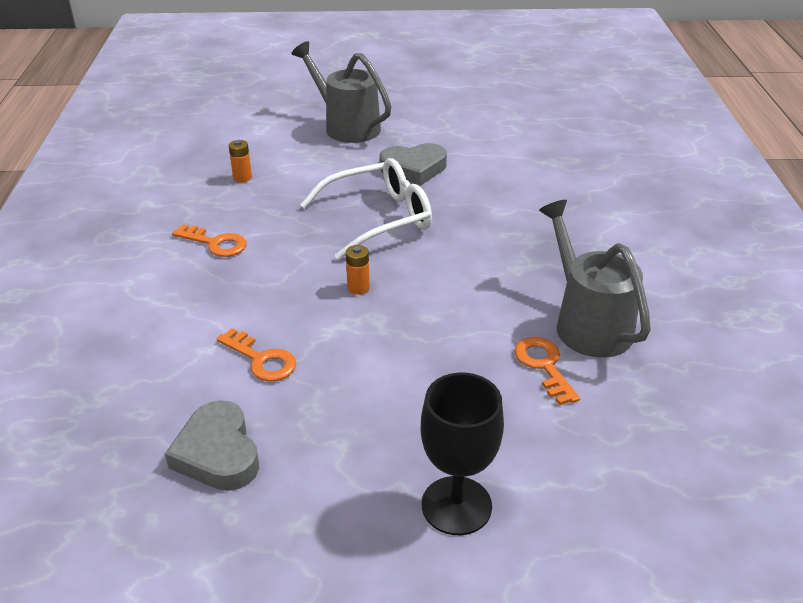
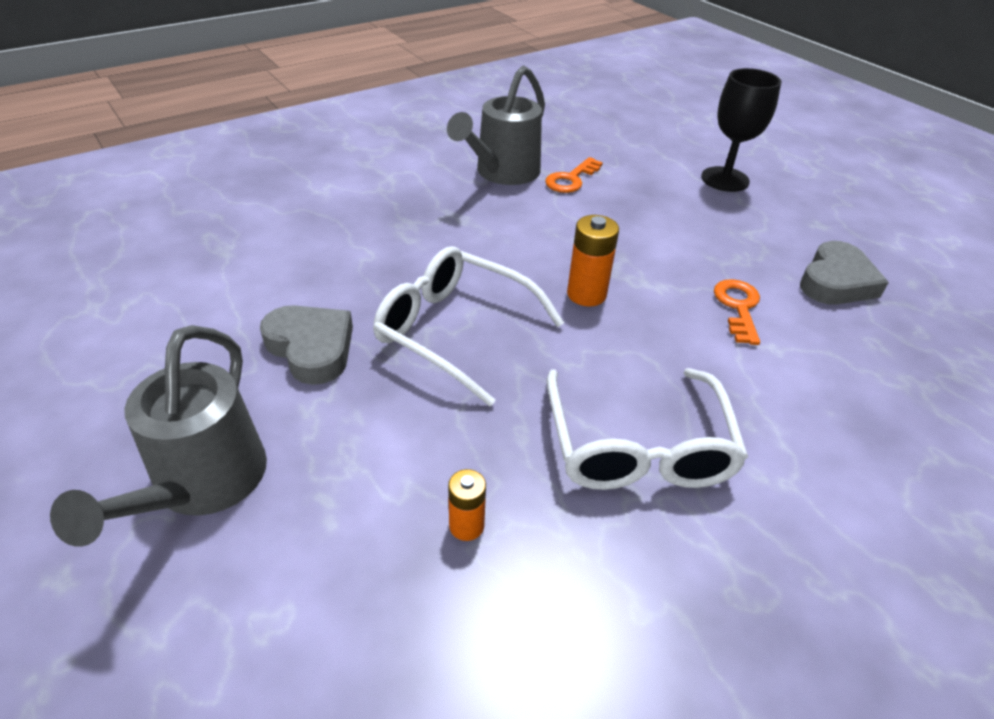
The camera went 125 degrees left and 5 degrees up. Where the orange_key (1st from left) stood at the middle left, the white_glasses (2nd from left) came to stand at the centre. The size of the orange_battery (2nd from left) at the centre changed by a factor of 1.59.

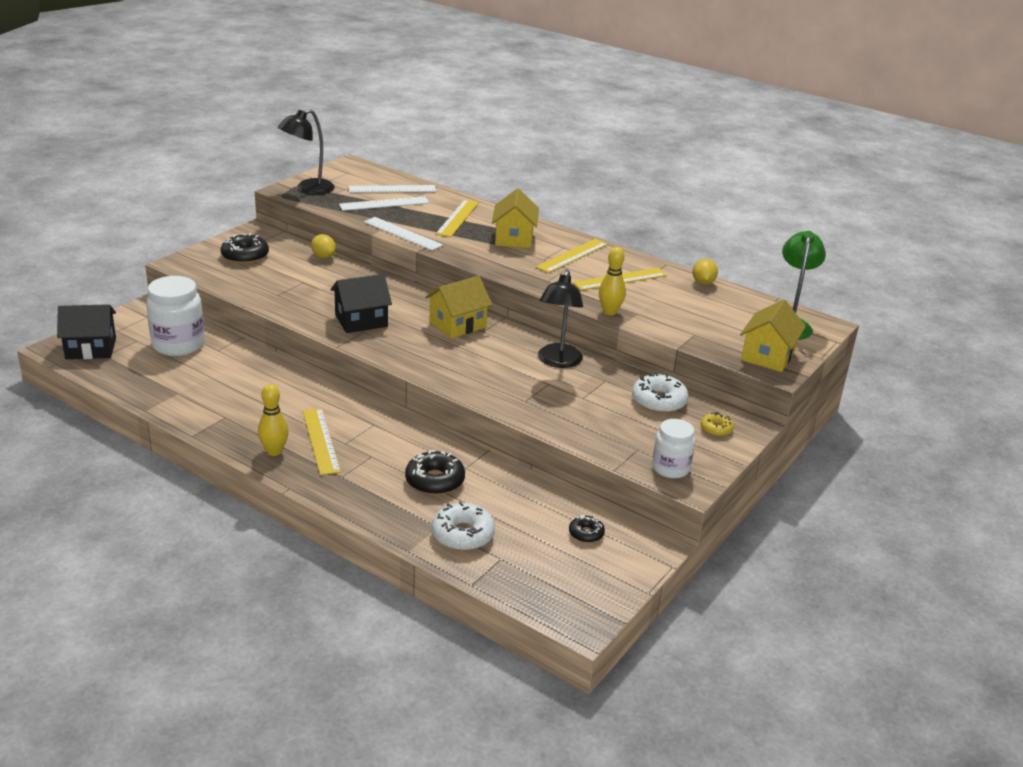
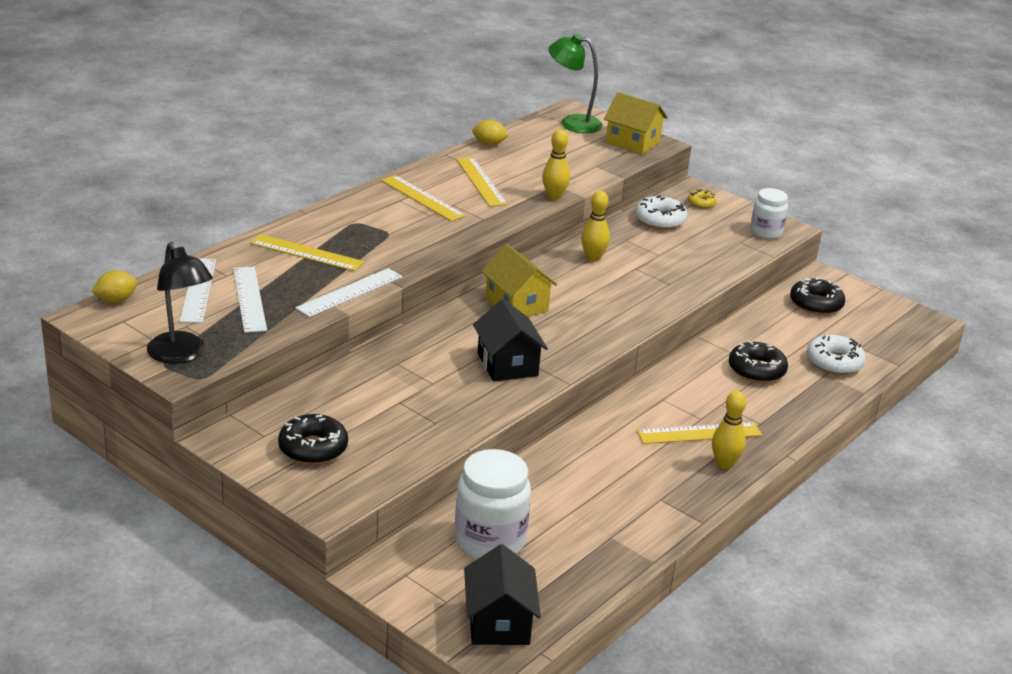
The camera went 85 degrees left and 0 degrees up. The second view lost the yellow_house (2nd from left) at the top centre. The yellow_lemon (1st from left) ended up elsewhere, having gone from the top left to the middle left. Where the black_lamp (2nd from left) stood at the centre, the yellow_bowling_pin (2nd from left) came to stand at the centre. The size of the black_donut (3rd from left) at the bottom centre changed by a factor of 1.75.

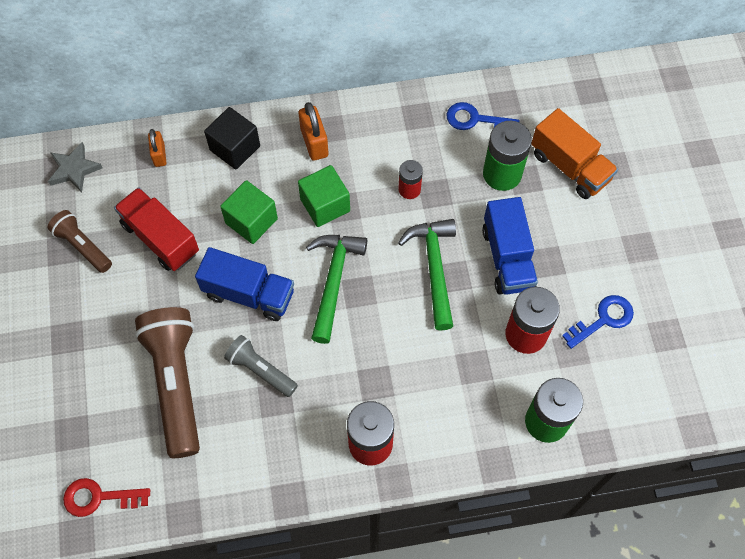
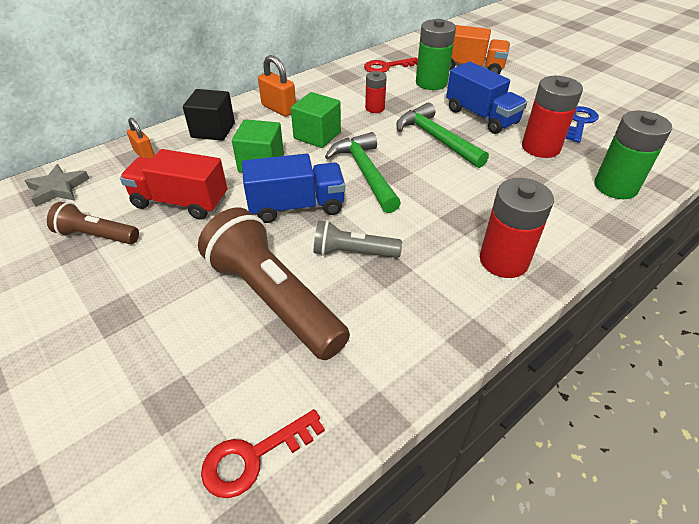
The camera went 30 degrees left and 20 degrees down. What was the blue_key (1st from left) at the top centre turned into the red_key (2nd from left) at the top centre.

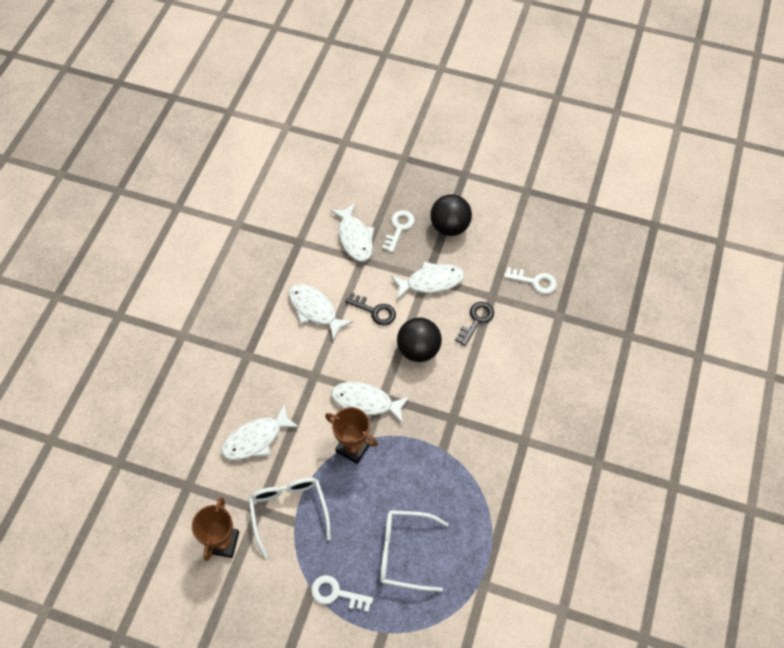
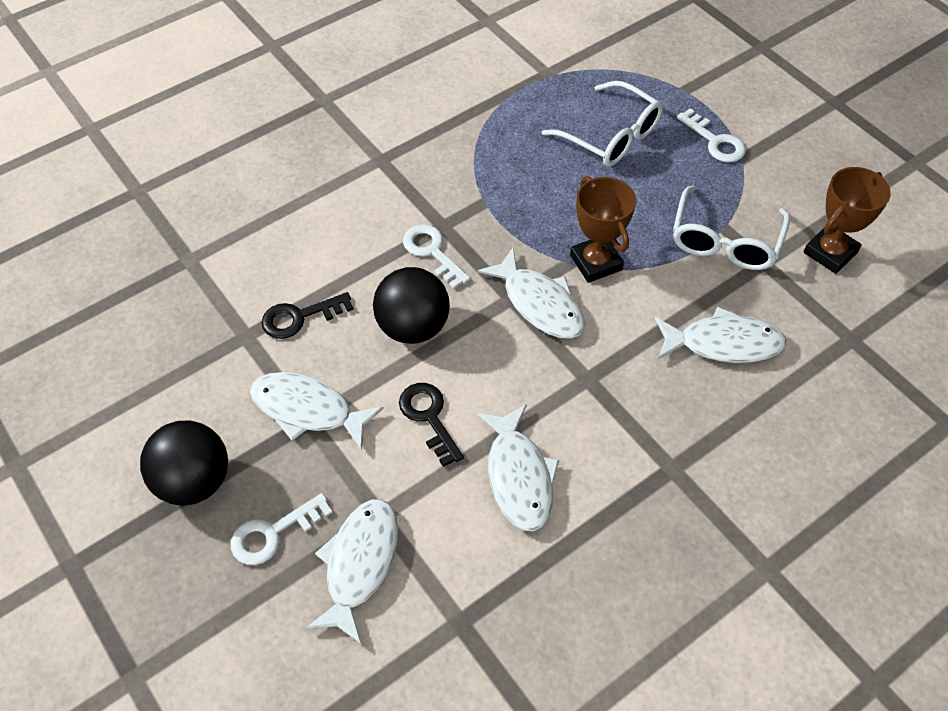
The camera went 145 degrees left and 5 degrees down. The white_key (3rd from left in the first image) ended up elsewhere, having gone from the middle right to the centre.

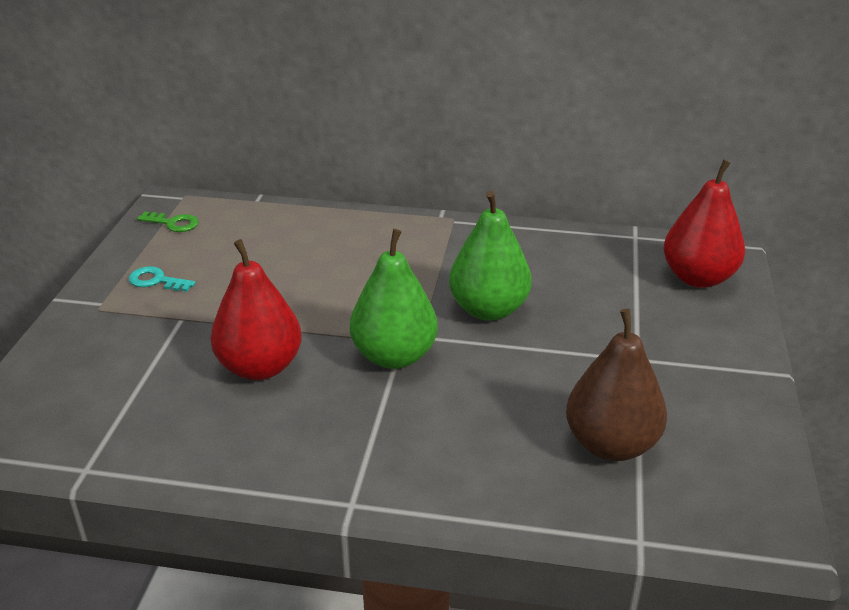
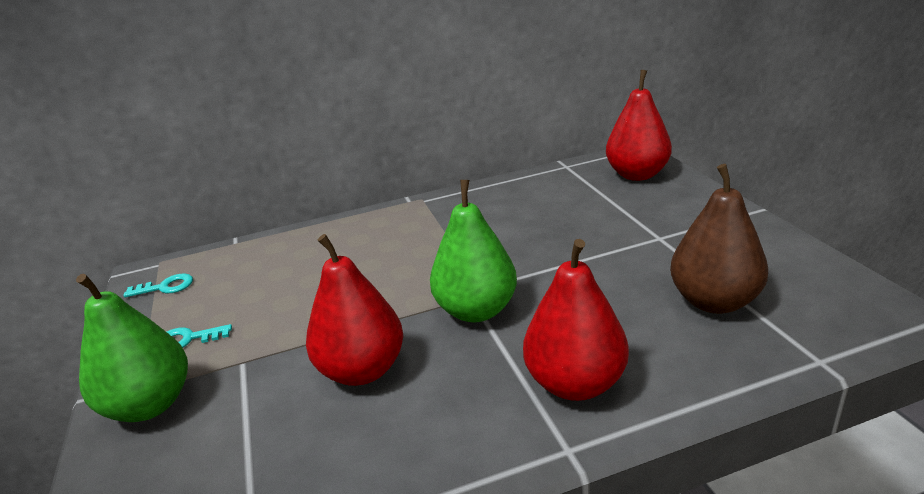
The camera went 25 degrees left and 5 degrees down. The green_pear (2nd from left in the first image) ended up elsewhere, having gone from the centre to the bottom left. What was the green_key at the middle left turned into the turquoise_key (1st from left) at the middle left. The second view gained the red_pear (2nd from left) at the centre.

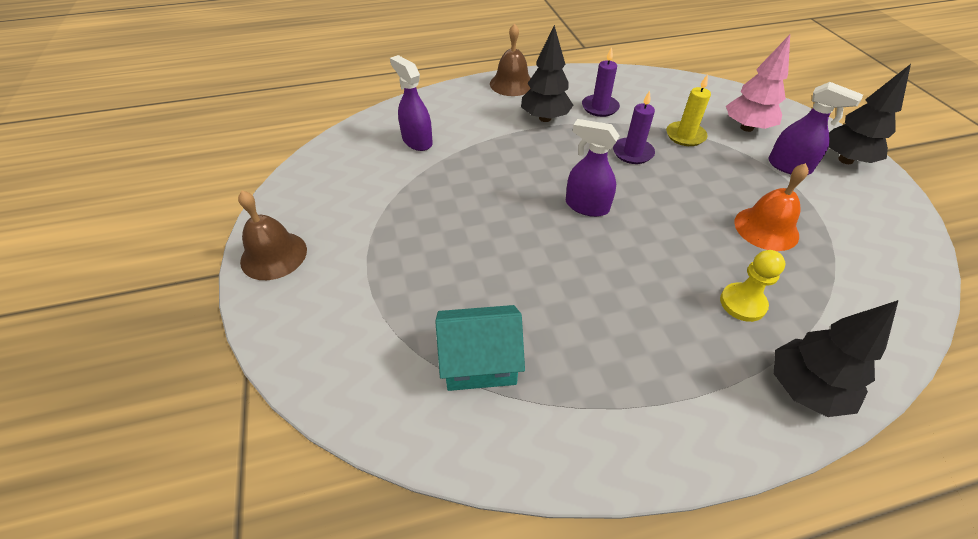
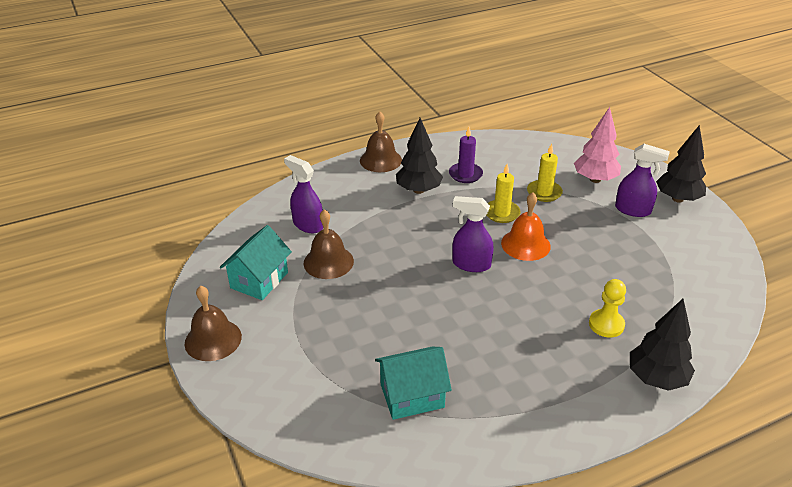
The camera went 10 degrees left and 10 degrees down. What was the purple_candle (2nd from left) at the top centre turned into the yellow_candle (1st from left) at the centre. The orange_bell ended up elsewhere, having gone from the middle right to the centre. The second view gained the brown_bell (2nd from left) at the centre. The second view gained the turquoise_house (1st from left) at the middle left.

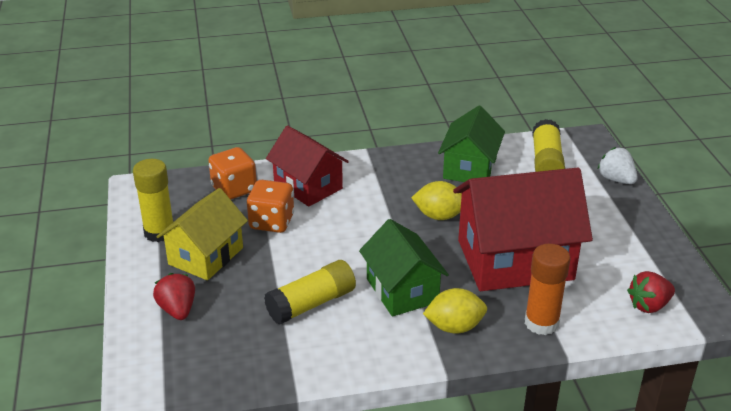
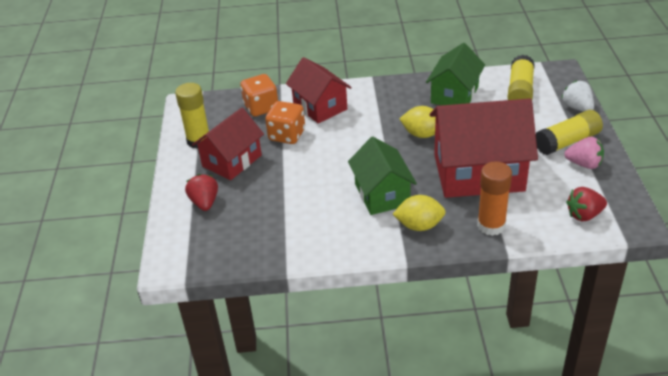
The camera went 10 degrees right and 5 degrees up. What was the yellow_house at the middle left turned into the red_house (1st from left) at the centre. The yellow_glue_stick (2nd from left in the first image) ended up elsewhere, having gone from the bottom centre to the middle right. The second view gained the pink_strawberry at the middle right.

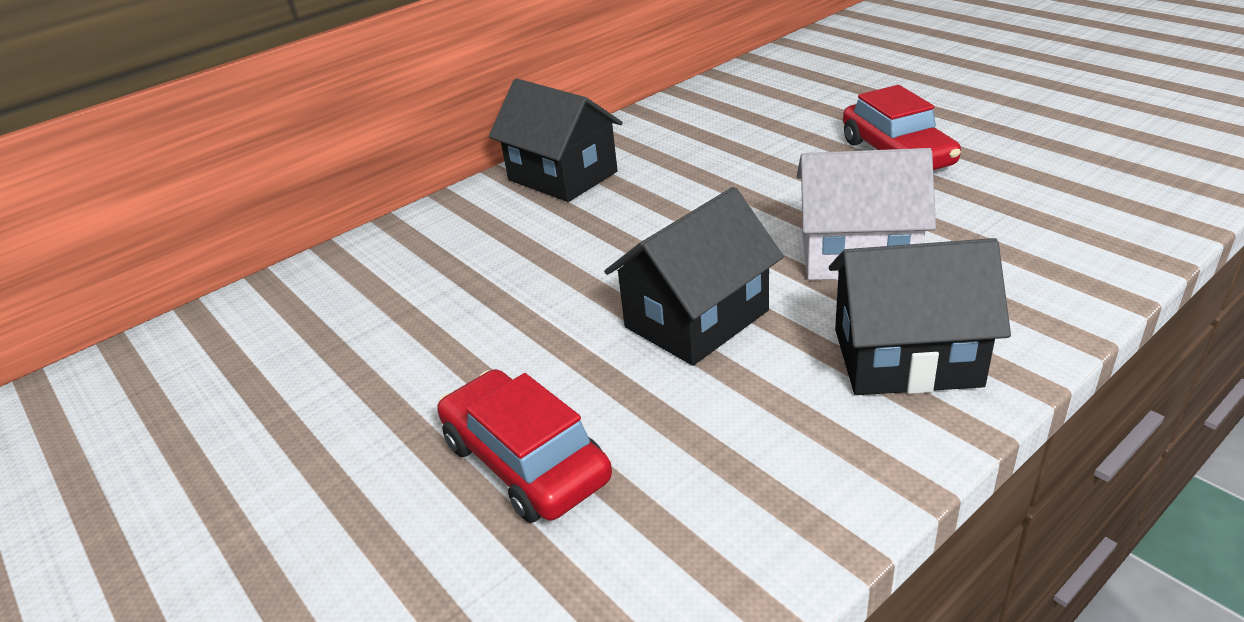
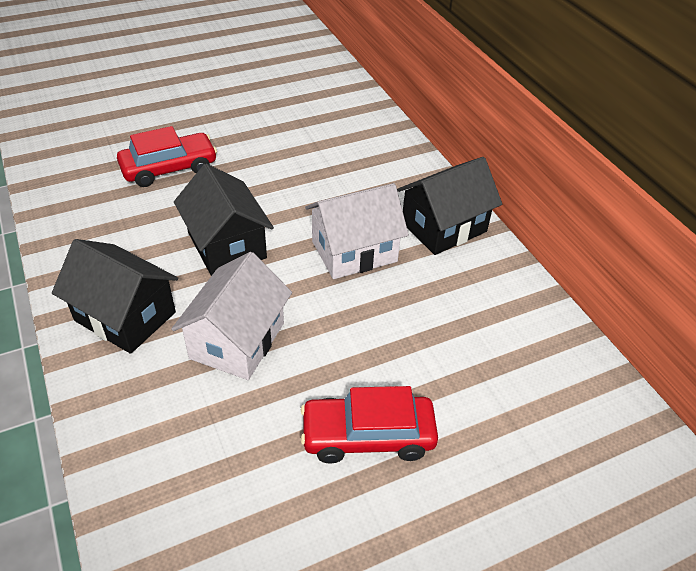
The camera went 100 degrees right and 10 degrees up. The black_house (3rd from left in the first image) at the middle right ended up facing another way, 75 degrees counterclockwise from before. The second view gained the white_house (2nd from left) at the centre.

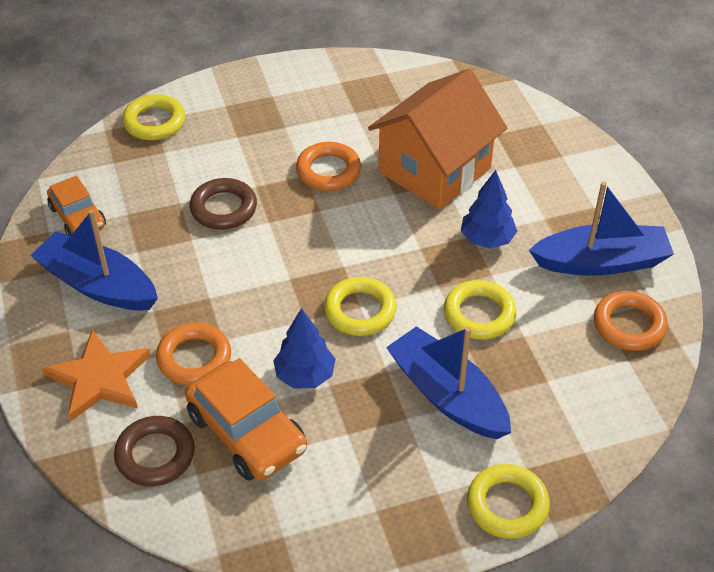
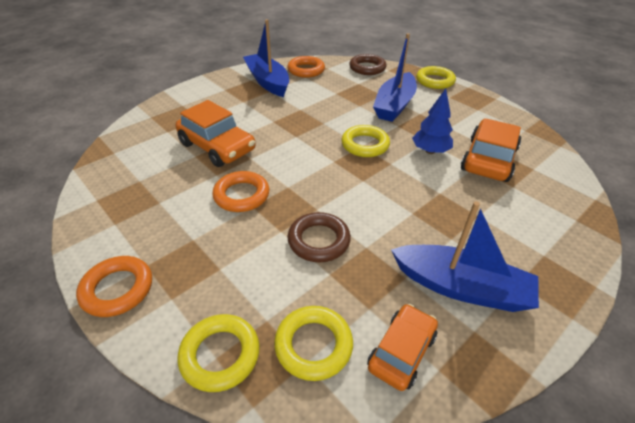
The camera went 115 degrees left and 5 degrees down. Where the orange_house stood at the top centre, the orange_car (1st from left) came to stand at the top centre. The second view lost the blue_tree (2nd from left) at the middle right. The blue_boat (1st from left in the first image) at the middle left ended up facing another way, 75 degrees counterclockwise from before. The yellow_ring (3rd from left in the first image) ended up elsewhere, having gone from the middle right to the bottom centre. The orange_ring (1st from left) ended up elsewhere, having gone from the middle left to the bottom left. The second view lost the orange_star at the middle left. The brown_ring (1st from left in the first image) ended up elsewhere, having gone from the bottom left to the top centre.

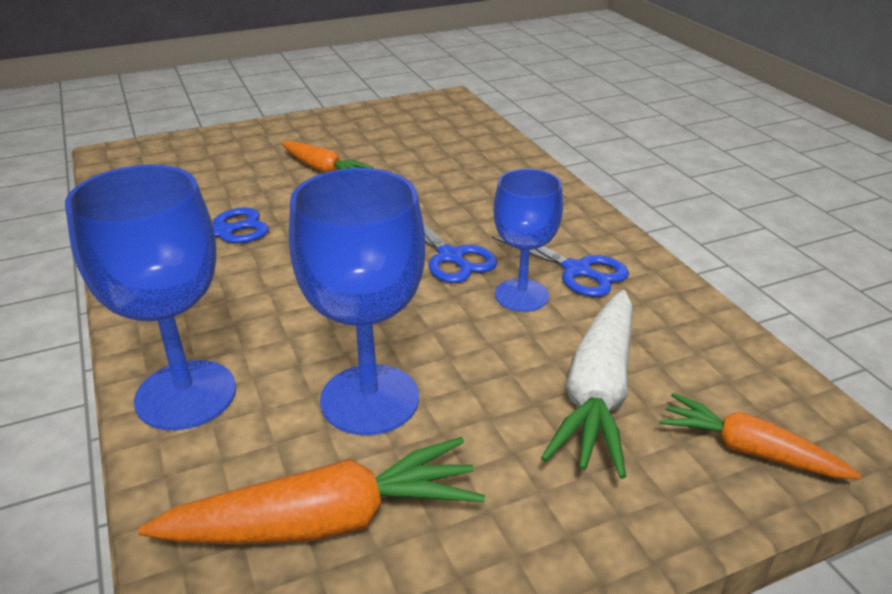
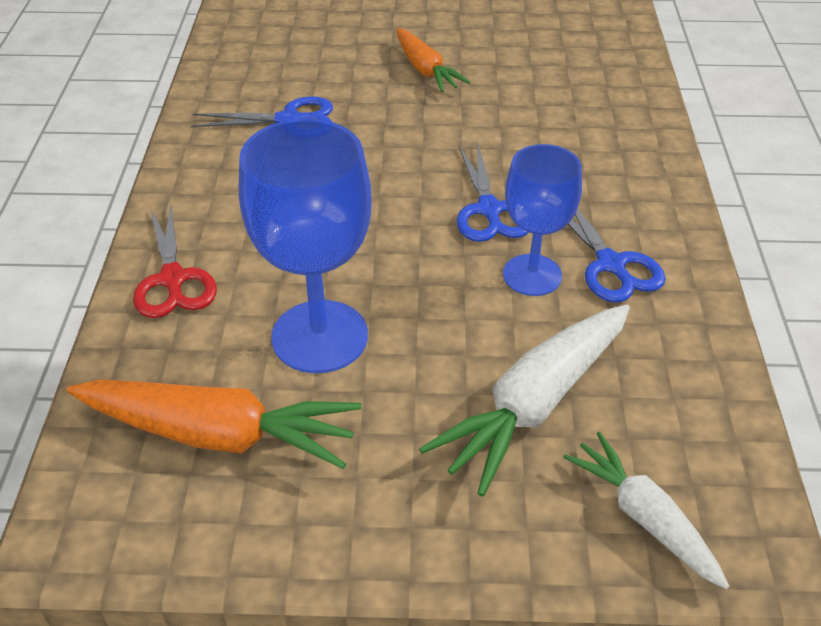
The camera went 25 degrees right and 10 degrees up. Where the blue_goblet (1st from left) stood at the middle left, the red_scissors came to stand at the middle left. What was the orange_carrot (3rd from left) at the bottom right turned into the white_carrot (2nd from left) at the bottom right.

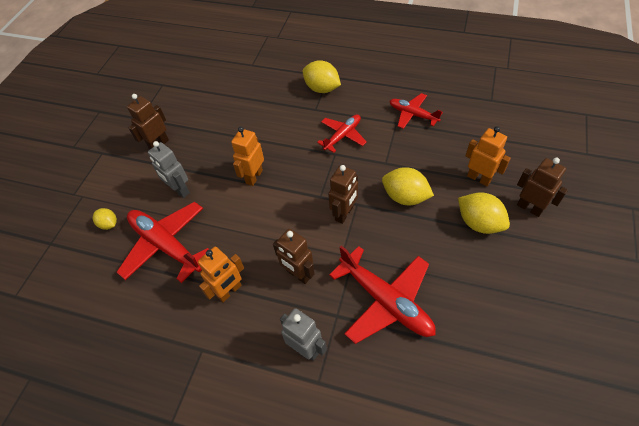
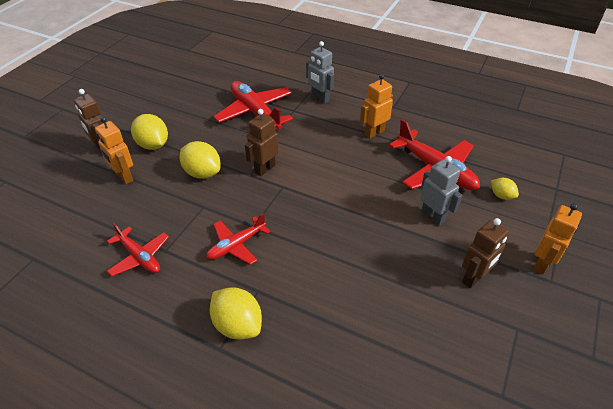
The camera went 175 degrees left and 10 degrees down. The orange_robot (2nd from left in the first image) ended up elsewhere, having gone from the centre to the middle right. The second view lost the brown_robot (2nd from left) at the centre.

